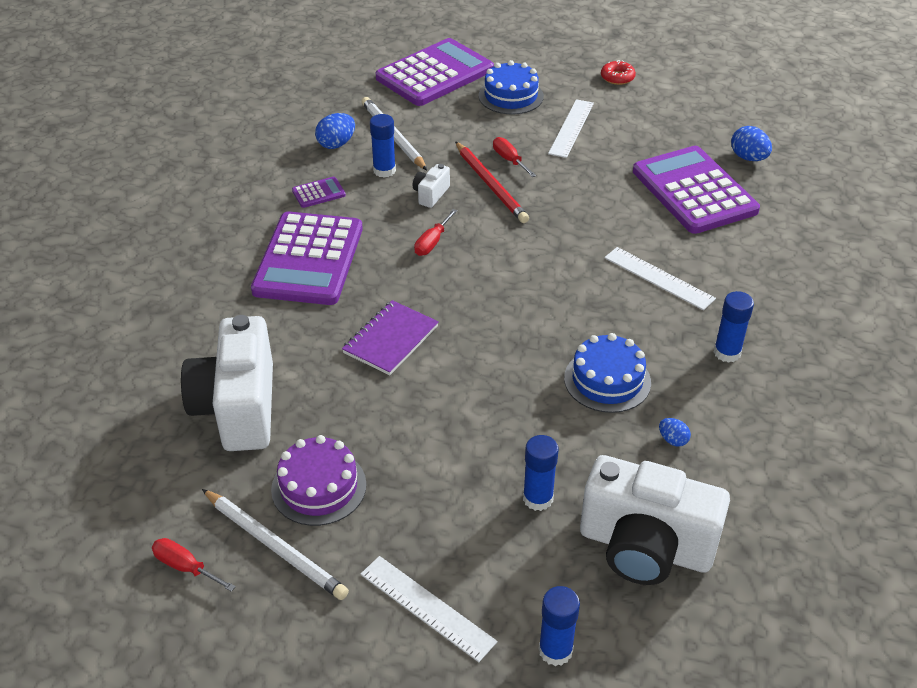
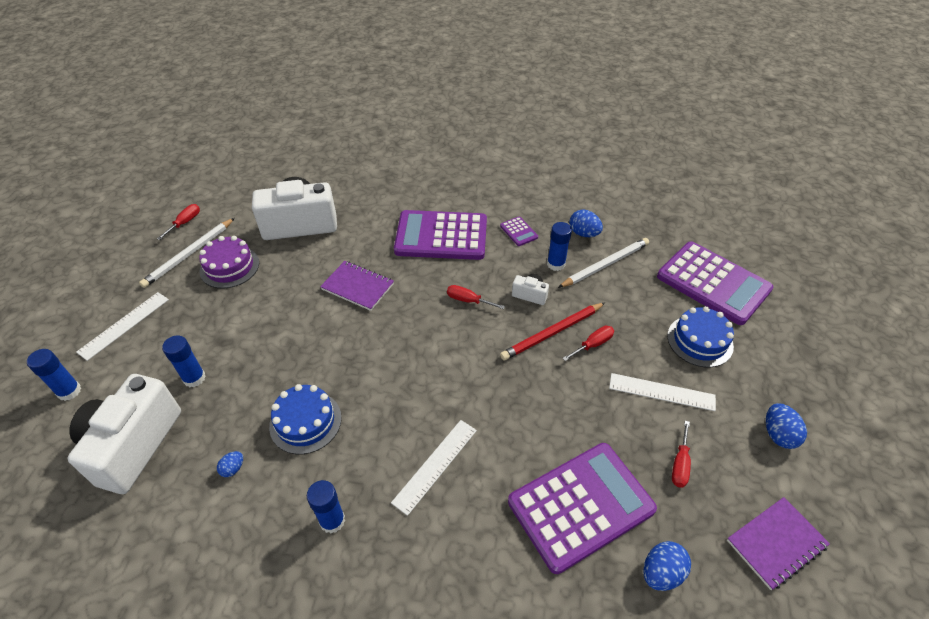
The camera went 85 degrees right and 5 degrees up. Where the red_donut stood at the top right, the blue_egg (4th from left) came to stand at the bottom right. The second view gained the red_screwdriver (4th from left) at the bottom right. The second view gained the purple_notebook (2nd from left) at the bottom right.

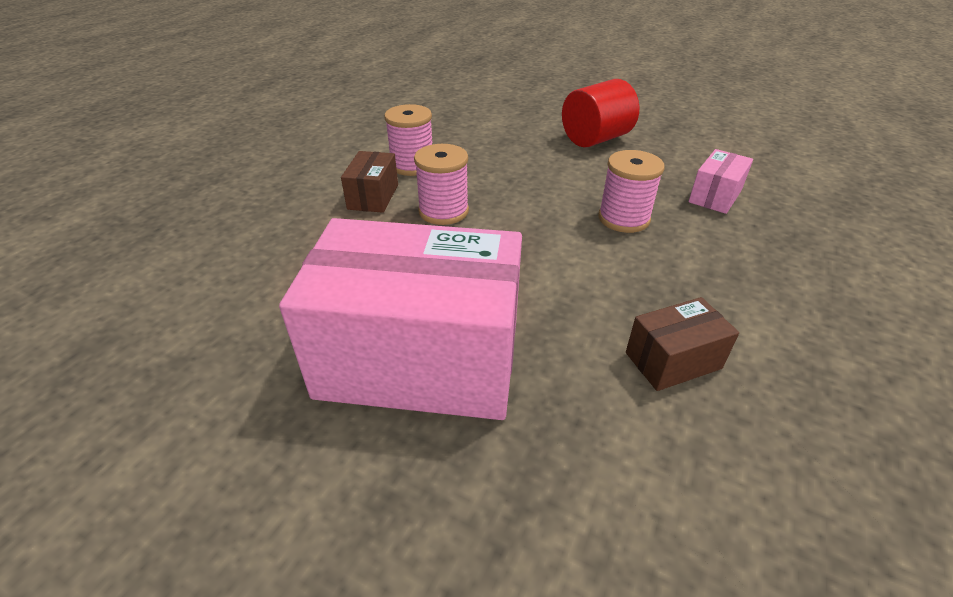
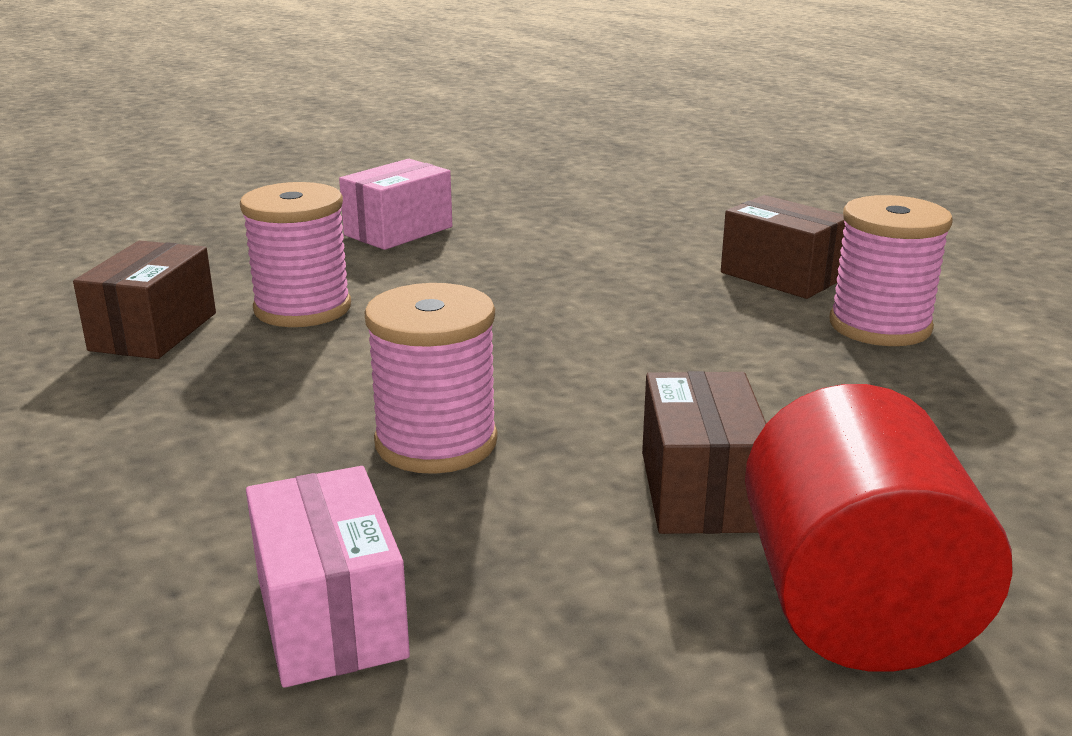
The camera went 125 degrees right and 15 degrees down. The pink_spool (2nd from left in the first image) ended up elsewhere, having gone from the top centre to the middle left. The size of the pink_box (1st from left in the first image) at the centre changed by a factor of 0.43. The second view gained the brown_box (2nd from left) at the centre.

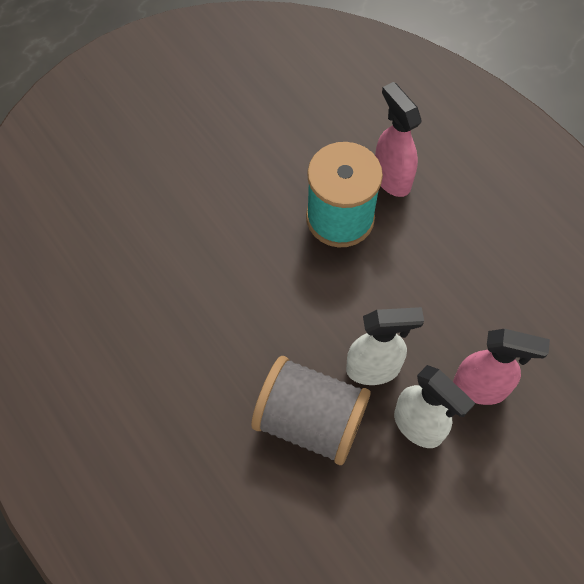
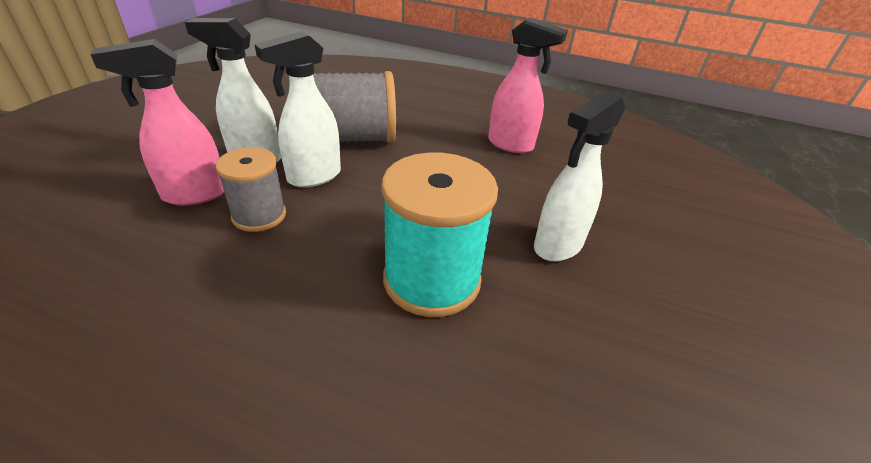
The camera went 145 degrees right and 25 degrees down. The pink_spray_bottle (1st from left in the first image) ended up elsewhere, having gone from the top right to the top centre. The second view gained the white_spray_bottle (3rd from left) at the centre. The second view gained the grey_spool (1st from left) at the middle left.

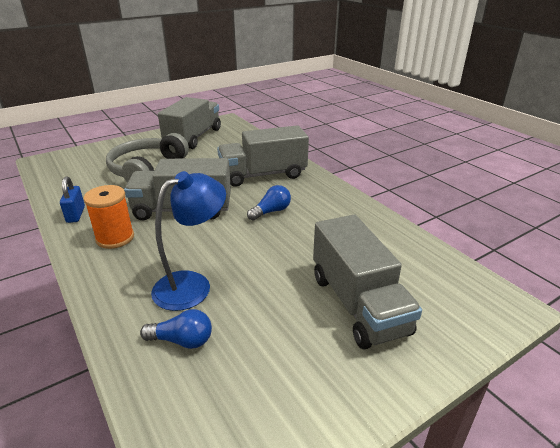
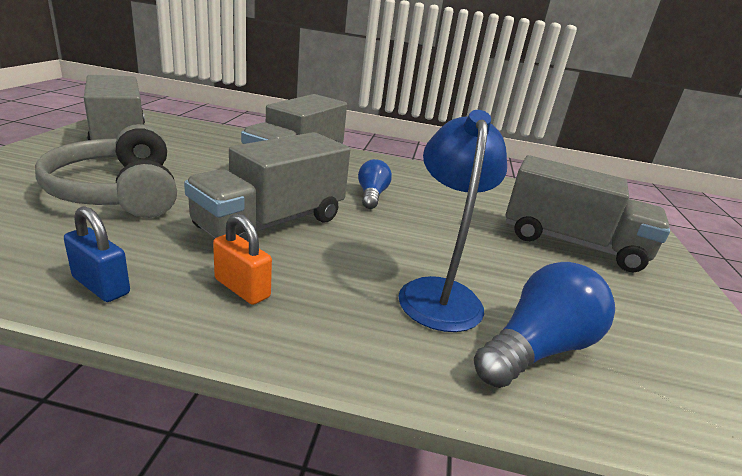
The camera went 50 degrees left and 5 degrees down. Where the orange_spool stood at the middle left, the orange_padlock came to stand at the middle left. The size of the blue_light_bulb (1st from left in the first image) at the bottom left changed by a factor of 1.61.

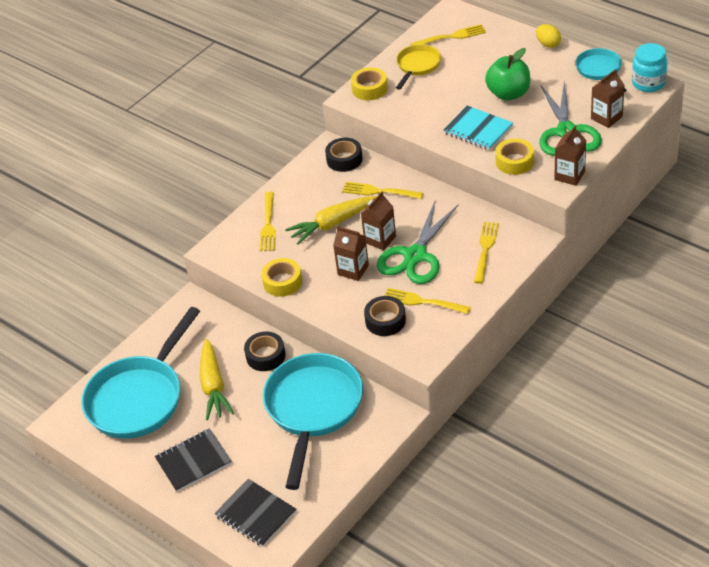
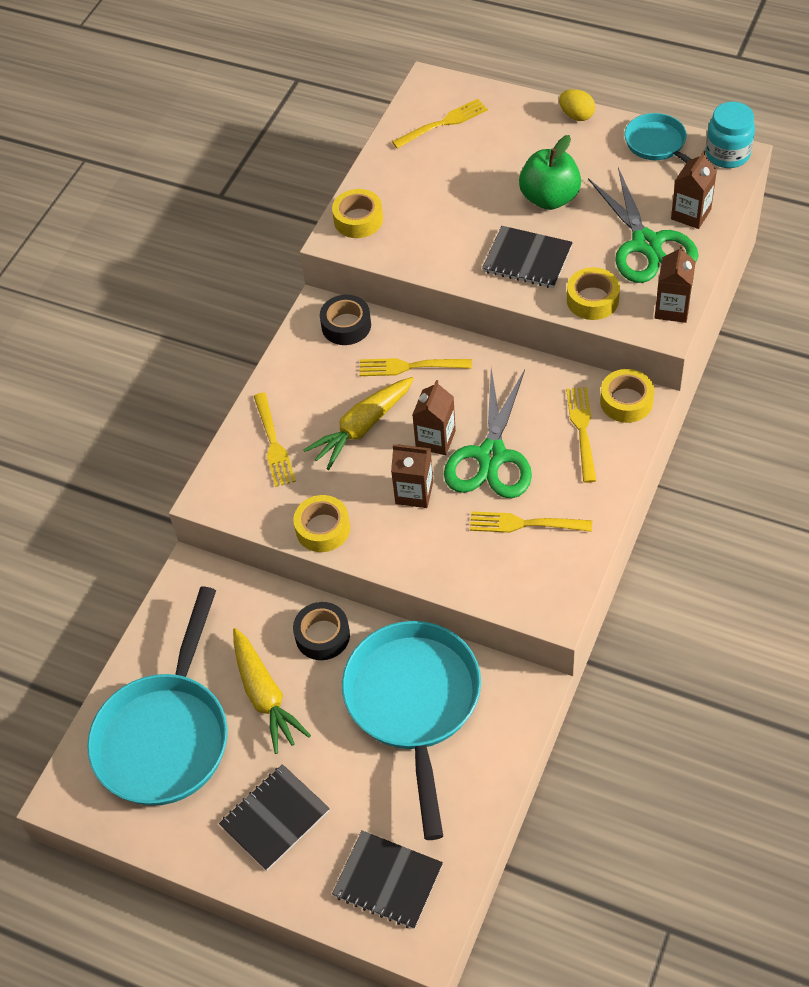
The camera went 15 degrees left and 10 degrees up. The second view lost the yellow_pan at the top centre. What was the turquoise_notebook at the top right turned into the black_notebook (3rd from left) at the top centre. The second view lost the black_tape (3rd from left) at the centre. The second view gained the yellow_tape (4th from left) at the middle right.

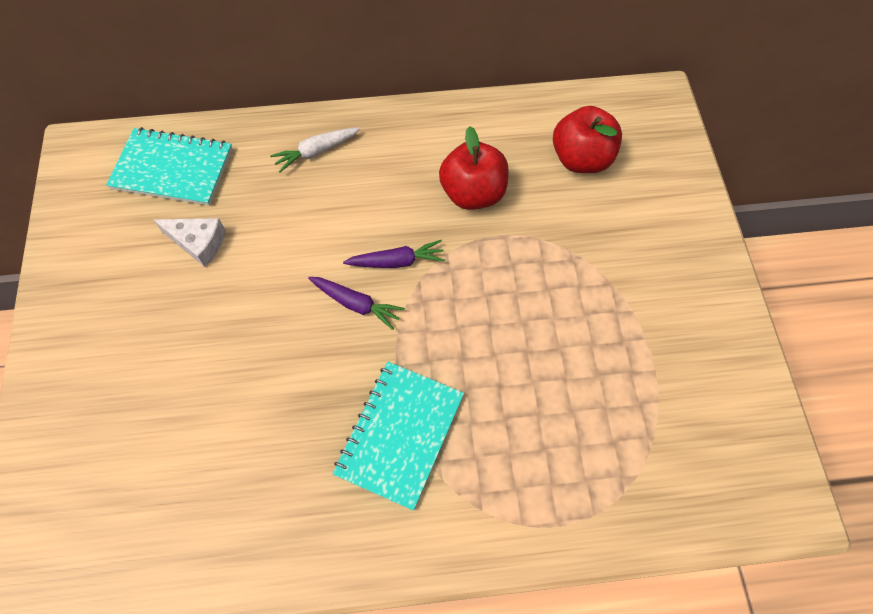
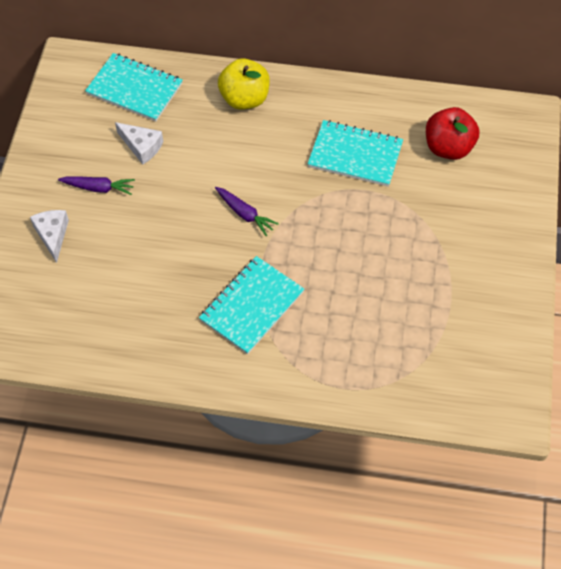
The camera went 15 degrees right and 5 degrees down. Where the red_apple (1st from left) stood at the top centre, the turquoise_notebook (3rd from left) came to stand at the top centre. Where the white_carrot stood at the top centre, the yellow_apple came to stand at the top centre. The purple_carrot (2nd from left in the first image) ended up elsewhere, having gone from the centre to the top left. The second view gained the white_cheese (1st from left) at the middle left.

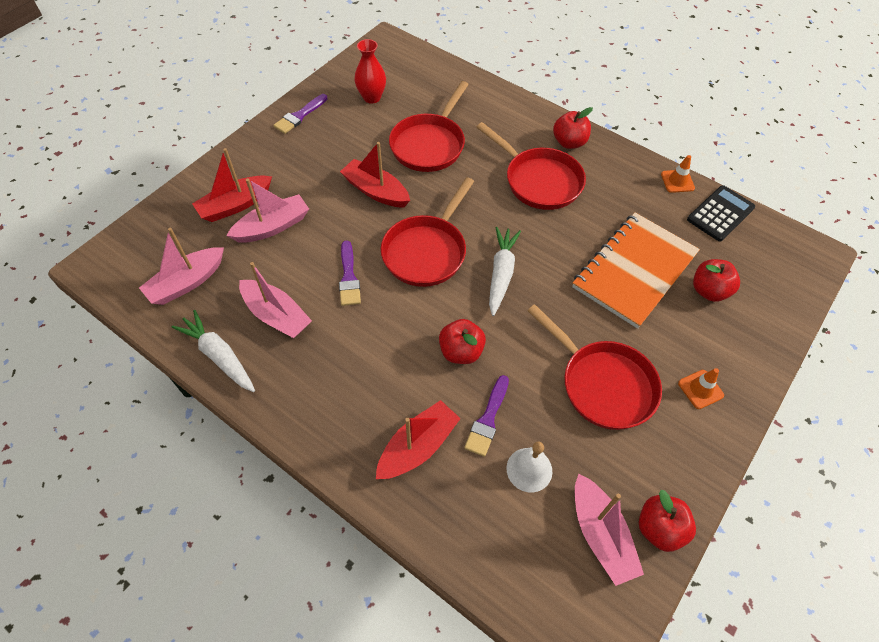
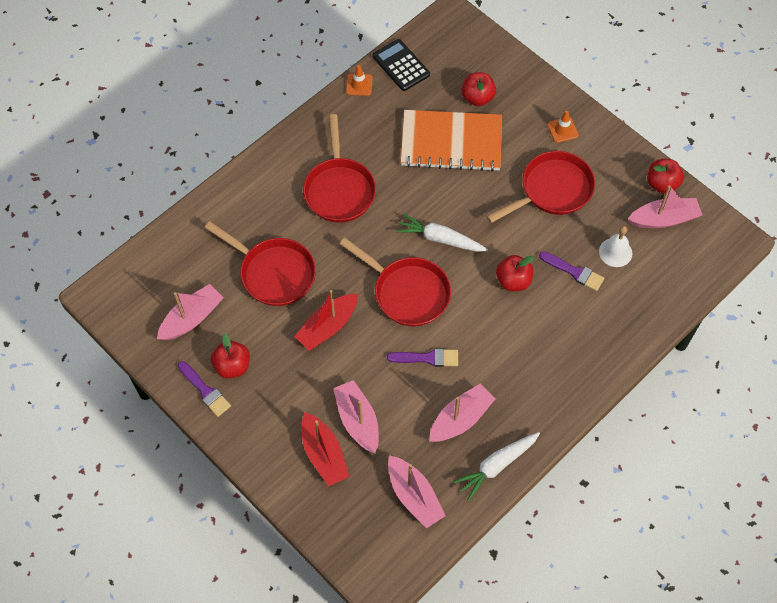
The camera went 80 degrees left and 5 degrees up. Where the red_vase stood at the top centre, the pink_boat (1st from left) came to stand at the middle left. The red_apple (2nd from left in the first image) ended up elsewhere, having gone from the top centre to the middle left. The red_pan (3rd from left in the first image) at the top centre ended up facing another way, 120 degrees clockwise from before. The orange_notebook at the middle right ended up facing another way, 45 degrees counterclockwise from before. The second view lost the red_boat (3rd from left) at the bottom centre.

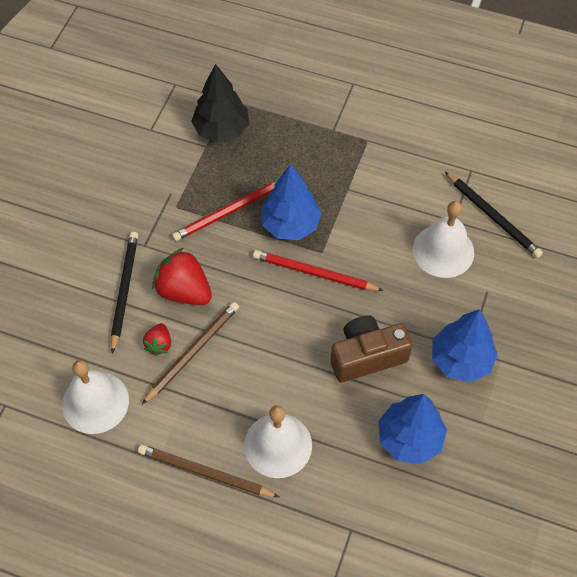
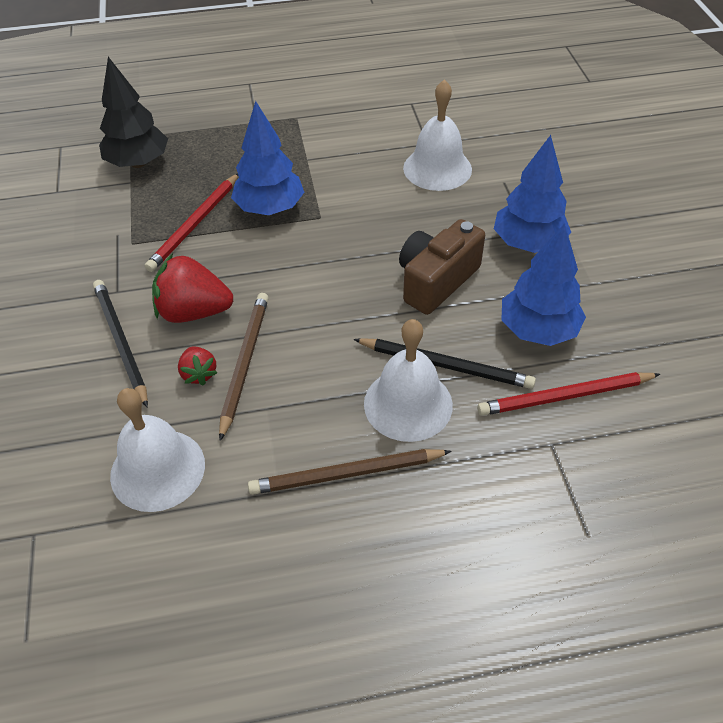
The camera went 30 degrees left and 10 degrees down. The black_pencil (2nd from left) ended up elsewhere, having gone from the middle right to the centre. The red_pencil (2nd from left) ended up elsewhere, having gone from the centre to the middle right.

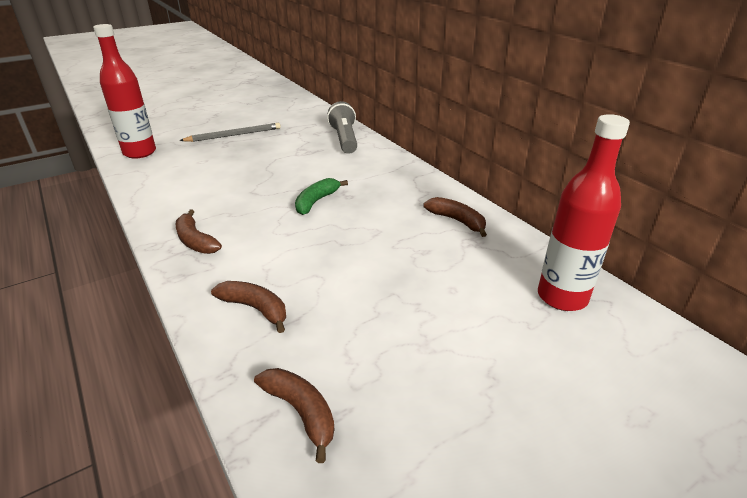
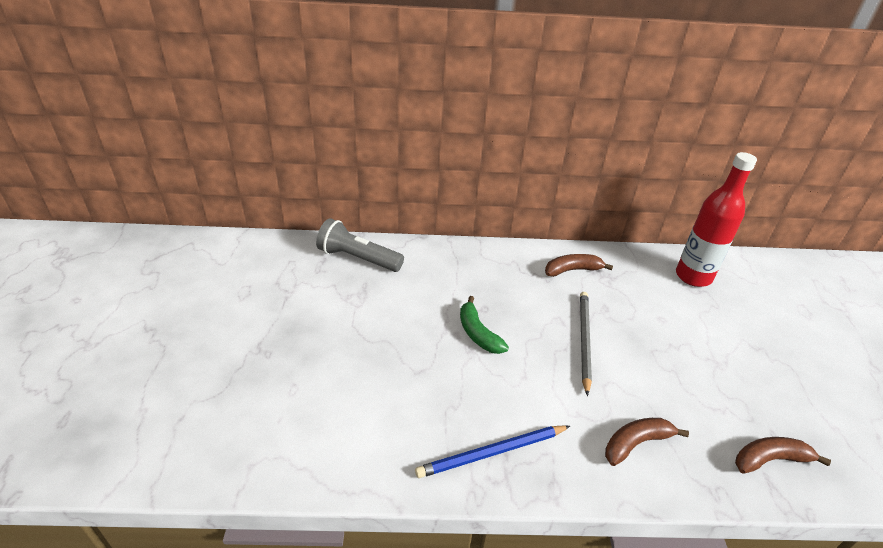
The camera went 60 degrees left and 5 degrees up. The second view lost the red_bottle (1st from left) at the top left. The grey_pencil ended up elsewhere, having gone from the top left to the centre. Where the brown_banana (1st from left) stood at the middle left, the blue_pencil came to stand at the bottom centre.

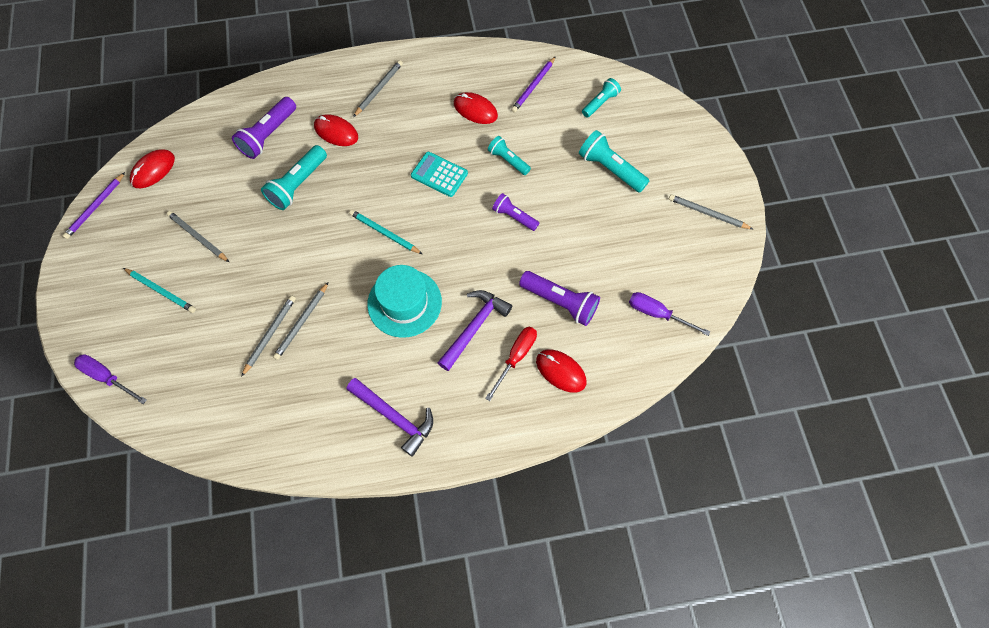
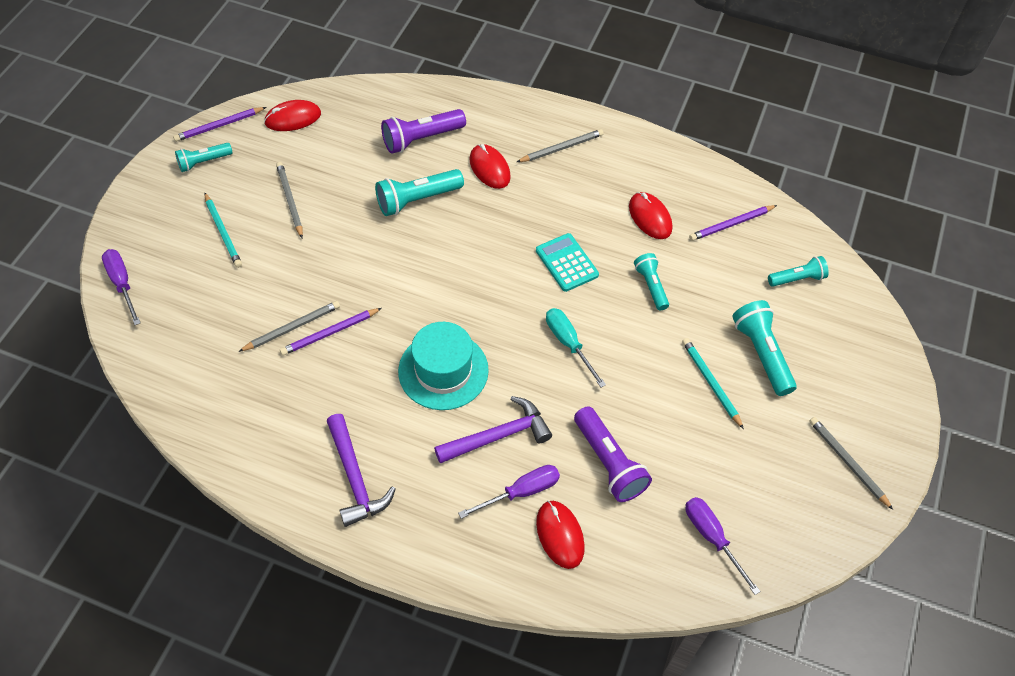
The camera went 30 degrees right and 10 degrees down. The second view lost the purple_flashlight (2nd from left) at the centre. The turquoise_pencil (2nd from left) ended up elsewhere, having gone from the centre to the middle right. What was the grey_pencil (3rd from left) at the middle left turned into the purple_pencil (2nd from left) at the middle left. What was the red_screwdriver at the centre turned into the purple_screwdriver (2nd from left) at the bottom centre. The second view gained the turquoise_flashlight (1st from left) at the top left. The second view gained the turquoise_screwdriver at the centre.

